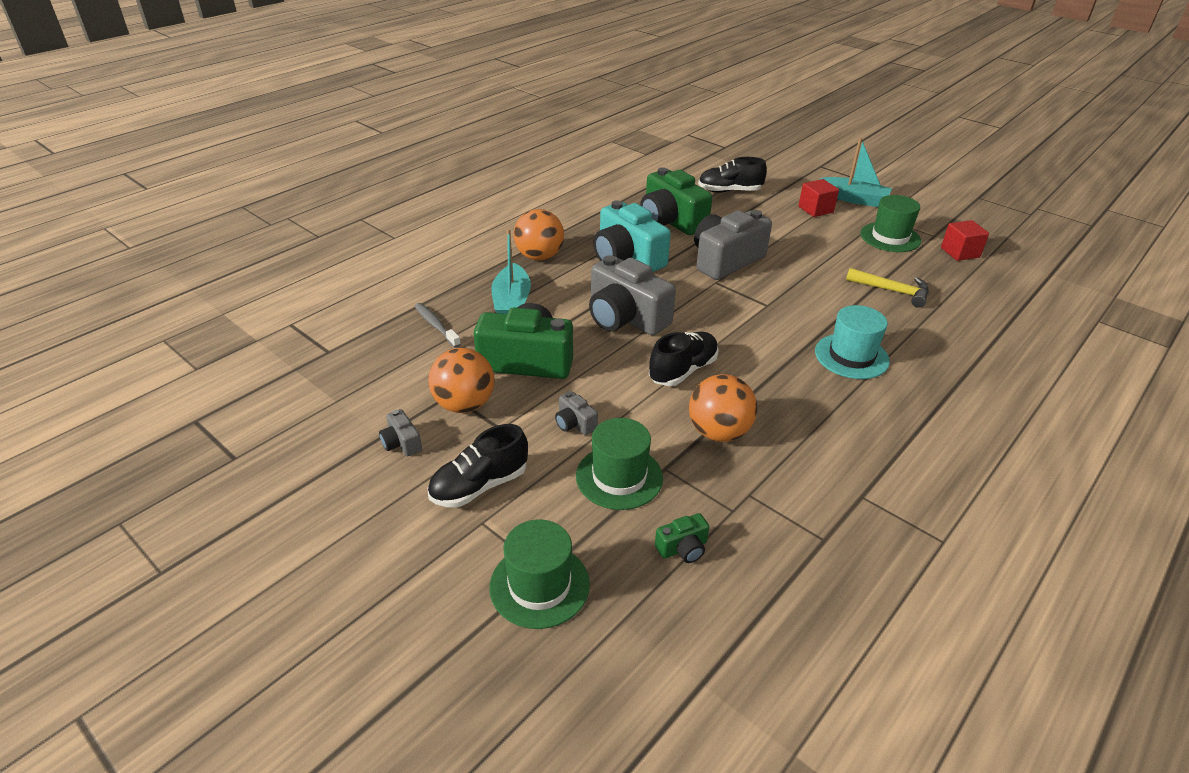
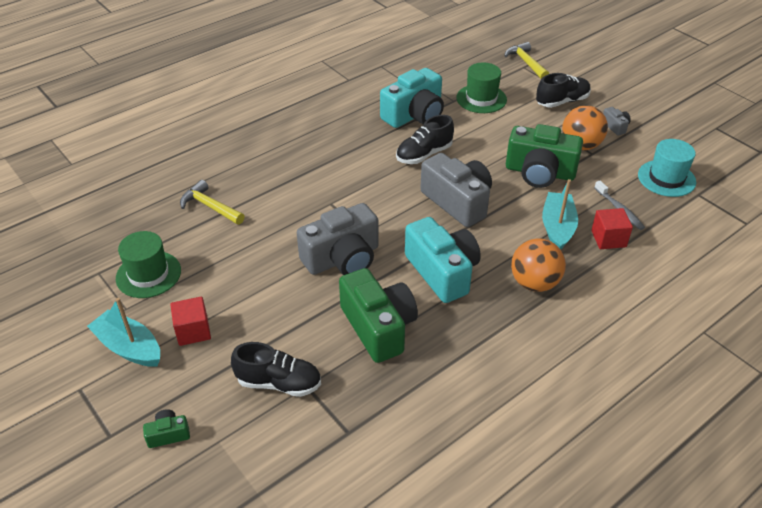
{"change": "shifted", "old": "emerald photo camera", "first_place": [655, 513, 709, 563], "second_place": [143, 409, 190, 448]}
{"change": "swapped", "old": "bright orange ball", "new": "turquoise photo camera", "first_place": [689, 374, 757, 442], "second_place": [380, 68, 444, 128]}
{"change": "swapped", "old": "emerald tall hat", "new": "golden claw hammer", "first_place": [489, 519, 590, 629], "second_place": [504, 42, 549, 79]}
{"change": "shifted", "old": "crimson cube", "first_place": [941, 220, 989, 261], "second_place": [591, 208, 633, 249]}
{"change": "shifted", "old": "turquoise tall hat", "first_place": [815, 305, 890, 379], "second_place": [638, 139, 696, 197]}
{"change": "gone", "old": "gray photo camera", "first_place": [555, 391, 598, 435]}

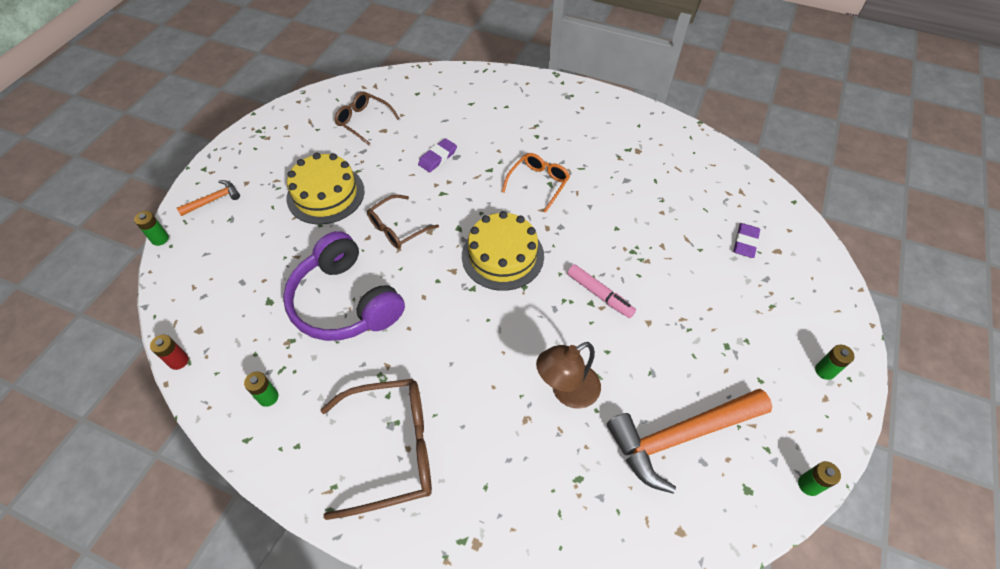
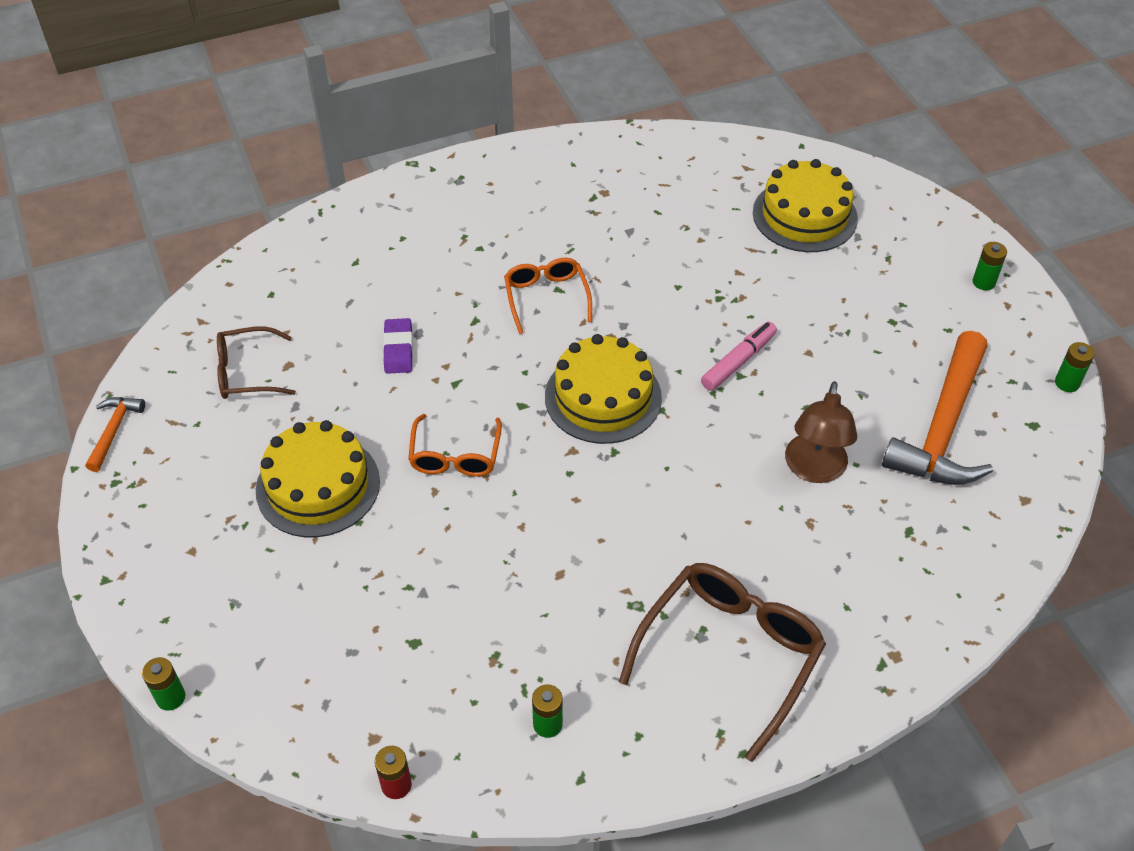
{"change": "shifted", "old": "bright orange claw hammer", "first_place": [177, 180, 240, 216], "second_place": [85, 397, 145, 472]}
{"change": "repainted", "old": "dark brown glasses", "new": "bright orange glasses", "first_place": [367, 195, 439, 249], "second_place": [408, 414, 502, 477]}
{"change": "rotated", "old": "rosy marker", "first_place": [567, 264, 636, 318], "second_place": [701, 322, 777, 391], "degrees": -45}
{"change": "swapped", "old": "purple gum eraser", "new": "golden layer cake", "first_place": [734, 223, 760, 258], "second_place": [753, 159, 858, 252]}
{"change": "gone", "old": "purple headphones", "first_place": [283, 231, 405, 341]}

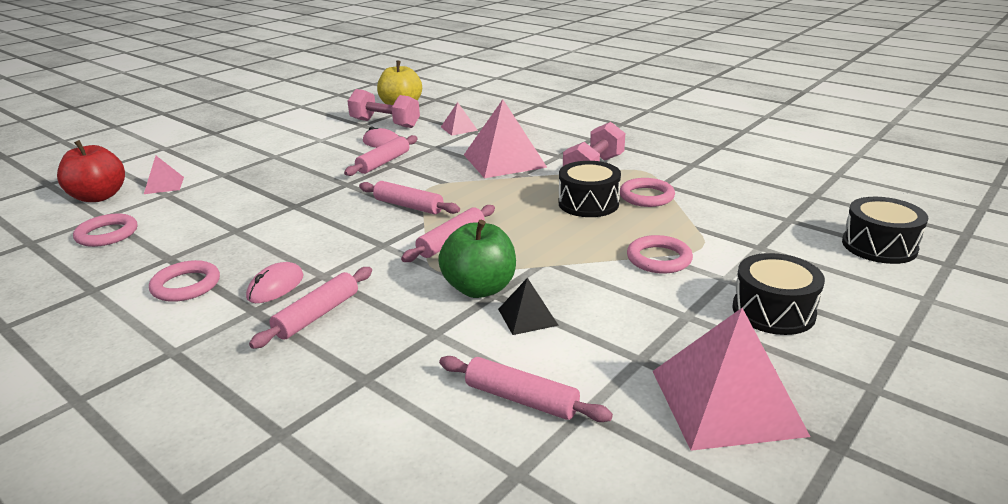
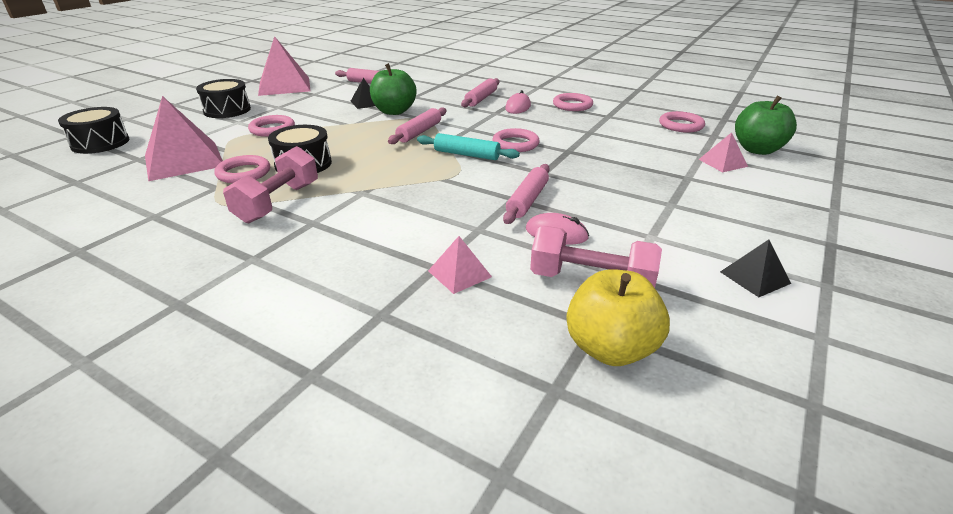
{"change": "shifted", "old": "rosy pyramid", "first_place": [464, 99, 547, 178], "second_place": [145, 96, 223, 181]}
{"change": "repainted", "old": "rosy pastry roller", "new": "turquoise pastry roller", "first_place": [359, 181, 460, 214], "second_place": [417, 133, 520, 160]}
{"change": "new", "new": "rosy hoop", "second_place": [492, 128, 540, 152]}
{"change": "new", "new": "ebony pyramid", "second_place": [720, 240, 791, 297]}
{"change": "repainted", "old": "crimson apple fruit", "new": "emerald apple fruit", "first_place": [57, 140, 125, 202], "second_place": [735, 95, 797, 155]}

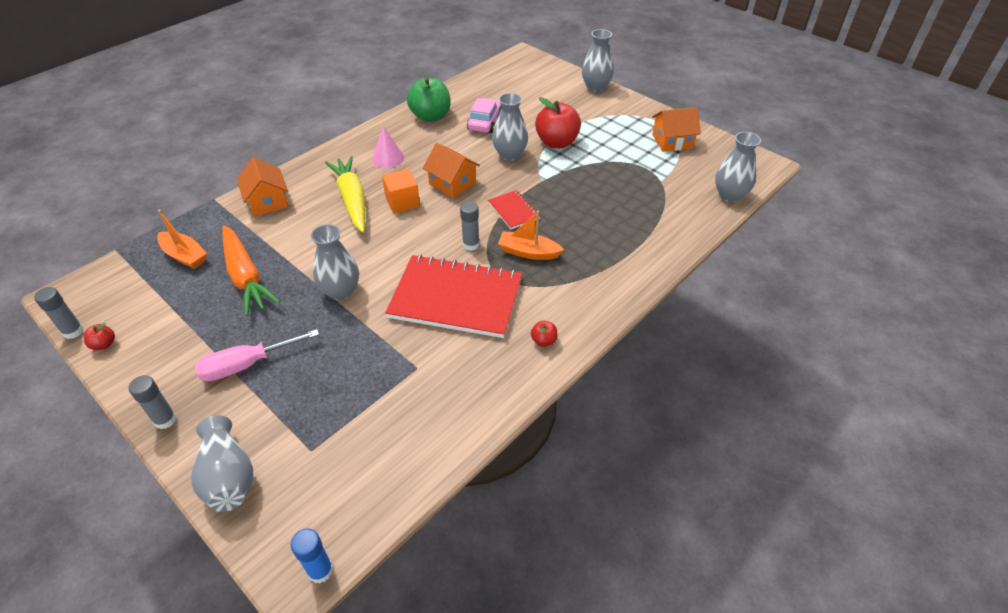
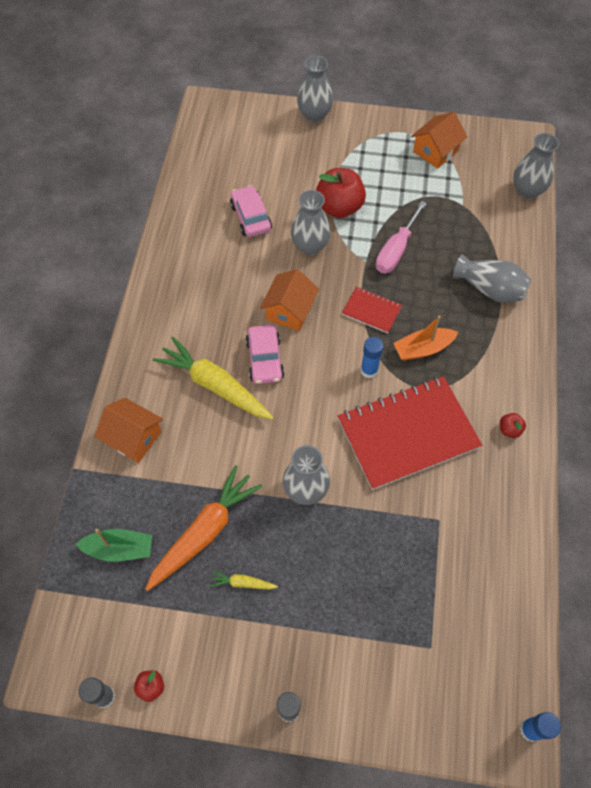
{"change": "repainted", "old": "bright orange toy boat", "new": "emerald toy boat", "first_place": [157, 210, 207, 269], "second_place": [75, 529, 152, 562]}
{"change": "rotated", "old": "bright orange carrot", "first_place": [222, 225, 280, 316], "second_place": [145, 465, 263, 591], "degrees": -75}
{"change": "new", "new": "golden carrot", "second_place": [210, 570, 278, 589]}
{"change": "swapped", "old": "bright orange cube", "new": "rosy car", "first_place": [382, 169, 420, 213], "second_place": [246, 325, 284, 384]}
{"change": "rotated", "old": "bright orange cottage", "first_place": [423, 143, 480, 198], "second_place": [260, 269, 319, 331], "degrees": -75}
{"change": "repainted", "old": "gray glue", "new": "blue glue", "first_place": [460, 201, 480, 251], "second_place": [361, 337, 383, 378]}
{"change": "shifted", "old": "rosy screwdriver", "first_place": [195, 329, 319, 381], "second_place": [376, 201, 427, 273]}
{"change": "shifted", "old": "gray flower vase", "first_place": [191, 415, 253, 512], "second_place": [453, 254, 531, 303]}
{"change": "gone", "old": "rosy cone shape", "first_place": [372, 126, 404, 168]}
{"change": "gone", "old": "emerald apple fruit", "first_place": [407, 77, 451, 122]}

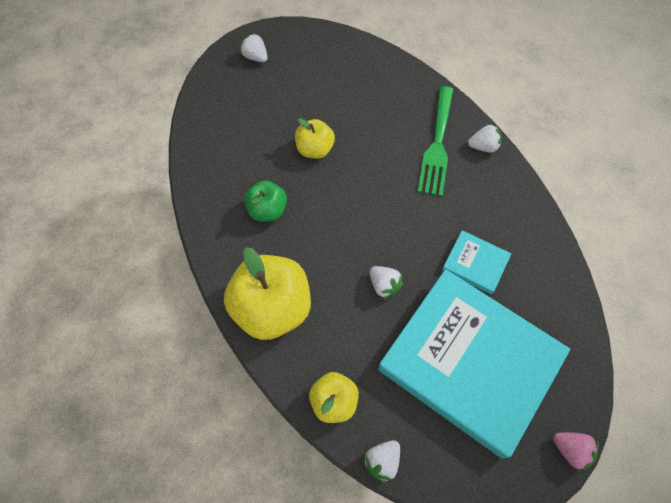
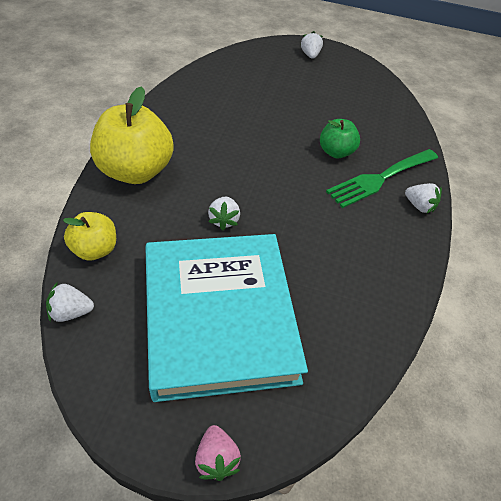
{"change": "shifted", "old": "emerald apple fruit", "first_place": [244, 180, 287, 222], "second_place": [320, 119, 360, 158]}
{"change": "gone", "old": "golden apple fruit", "first_place": [295, 118, 335, 159]}
{"change": "gone", "old": "turquoise hardcover", "first_place": [442, 230, 511, 295]}

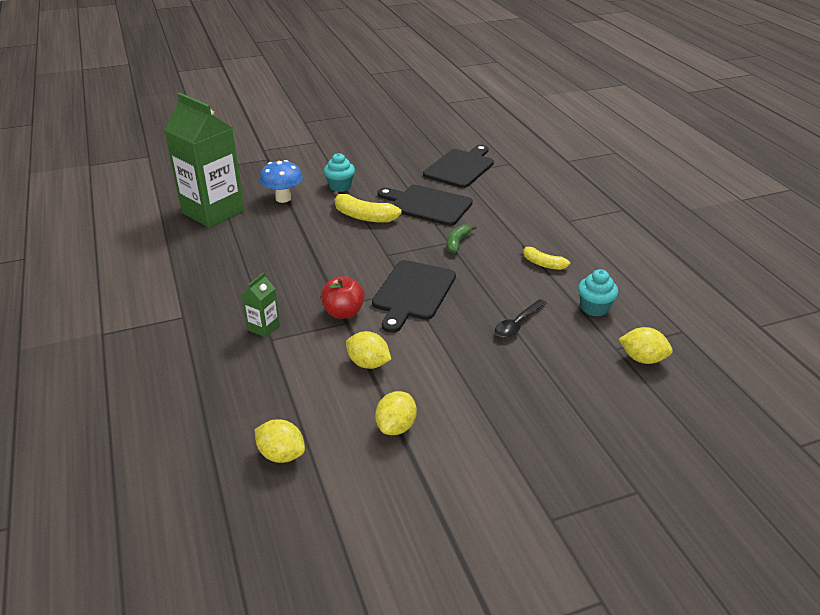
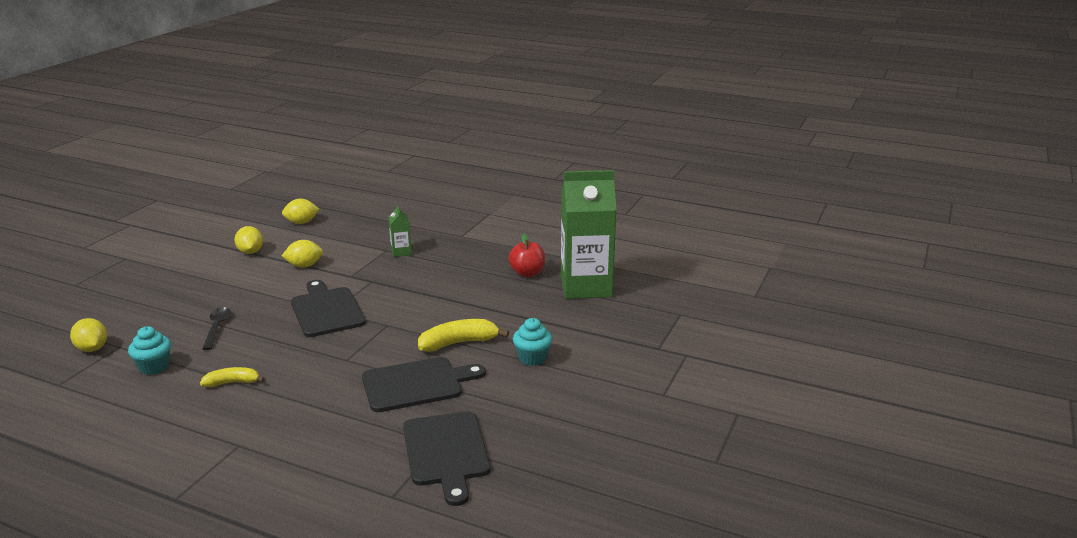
{"change": "rotated", "old": "golden toy lemon", "first_place": [619, 327, 673, 364], "second_place": [70, 318, 107, 352], "degrees": 75}
{"change": "shifted", "old": "crimson apple fruit", "first_place": [321, 276, 365, 319], "second_place": [509, 234, 545, 277]}
{"change": "gone", "old": "blue mushroom", "first_place": [260, 160, 303, 203]}
{"change": "gone", "old": "emerald banana fruit", "first_place": [447, 224, 477, 253]}

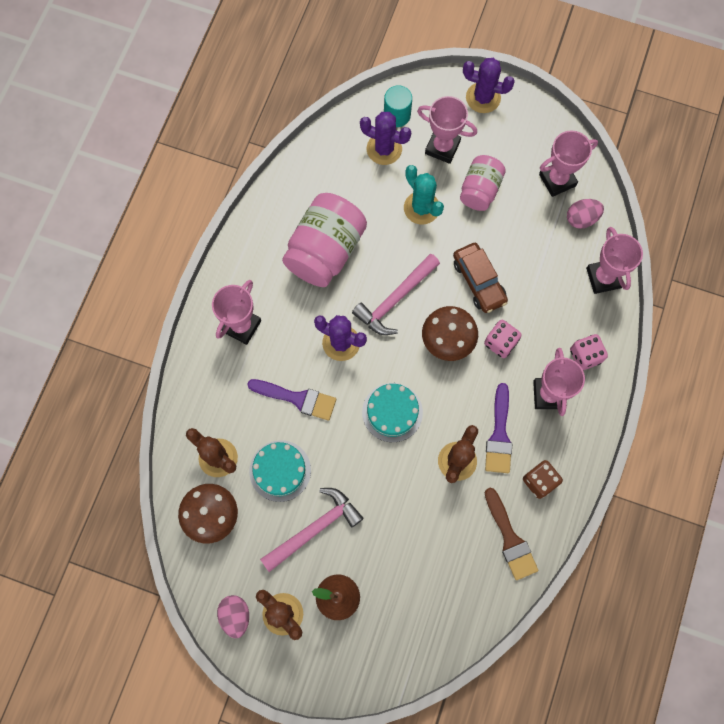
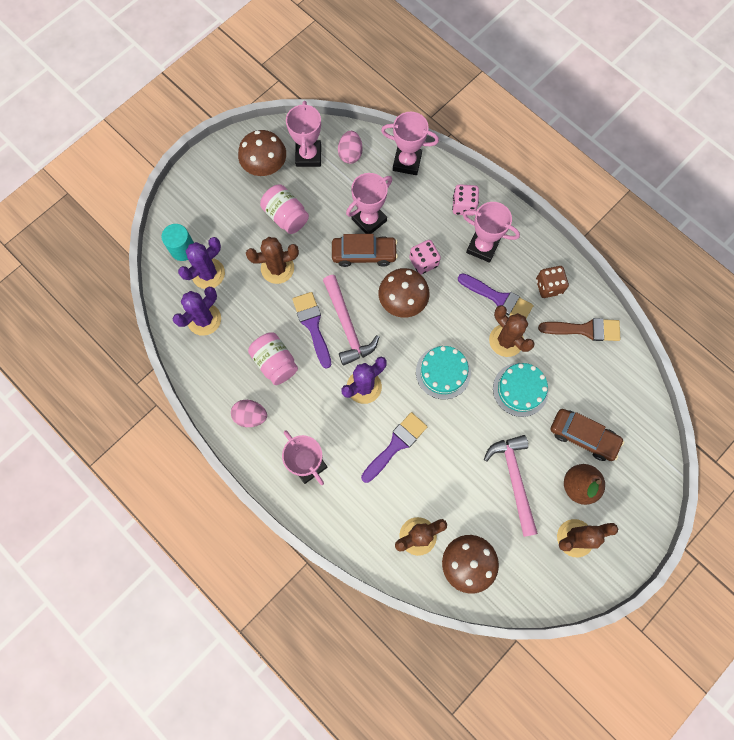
{"change": "shifted", "old": "purple prickly plant", "first_place": [463, 58, 515, 113], "second_place": [173, 287, 221, 336]}
{"change": "shifted", "old": "rosy egg shape", "first_place": [217, 595, 249, 638], "second_place": [231, 400, 267, 427]}
{"change": "new", "new": "dark brown mushroom", "second_place": [238, 130, 286, 176]}
{"change": "repainted", "old": "turquoise prickly plant", "new": "dark brown prickly plant", "first_place": [404, 165, 444, 224], "second_place": [246, 237, 299, 284]}
{"change": "scaled", "old": "rosy preserve jar", "first_place": [282, 193, 367, 287], "second_place": [248, 332, 298, 385], "factor": 0.6}
{"change": "new", "new": "purple paintbrush", "second_place": [292, 292, 331, 369]}
{"change": "shifted", "old": "rosy award cup", "first_place": [417, 96, 477, 164], "second_place": [346, 173, 392, 234]}
{"change": "shifted", "old": "turquoise layer cake", "first_place": [249, 440, 311, 502], "second_place": [493, 363, 548, 417]}
{"change": "new", "new": "dark brown car", "second_place": [551, 409, 624, 461]}

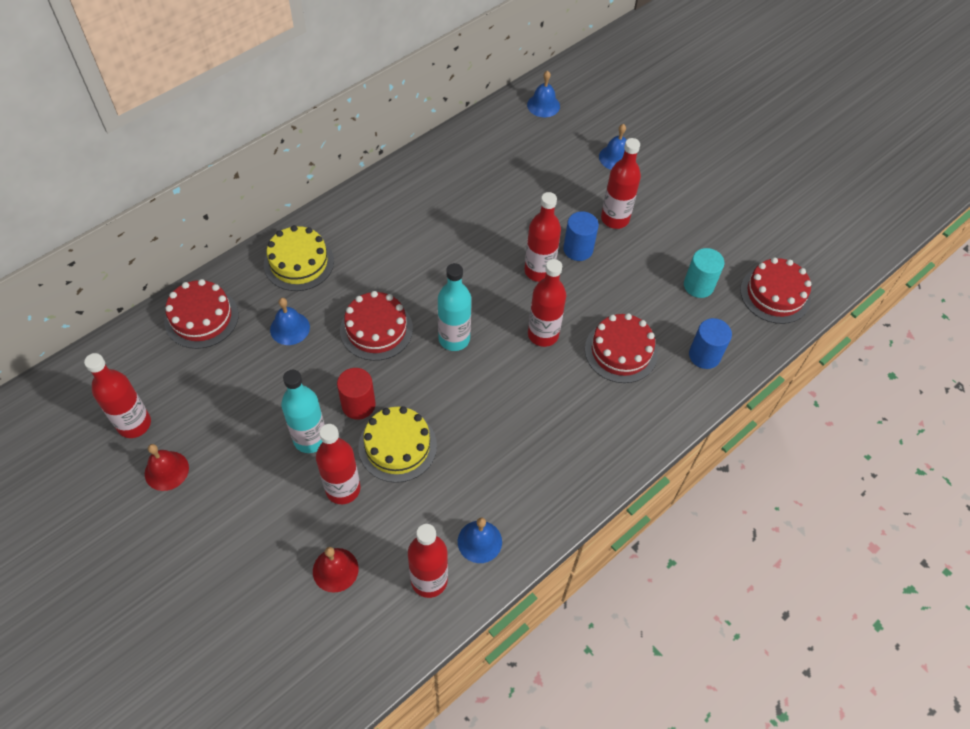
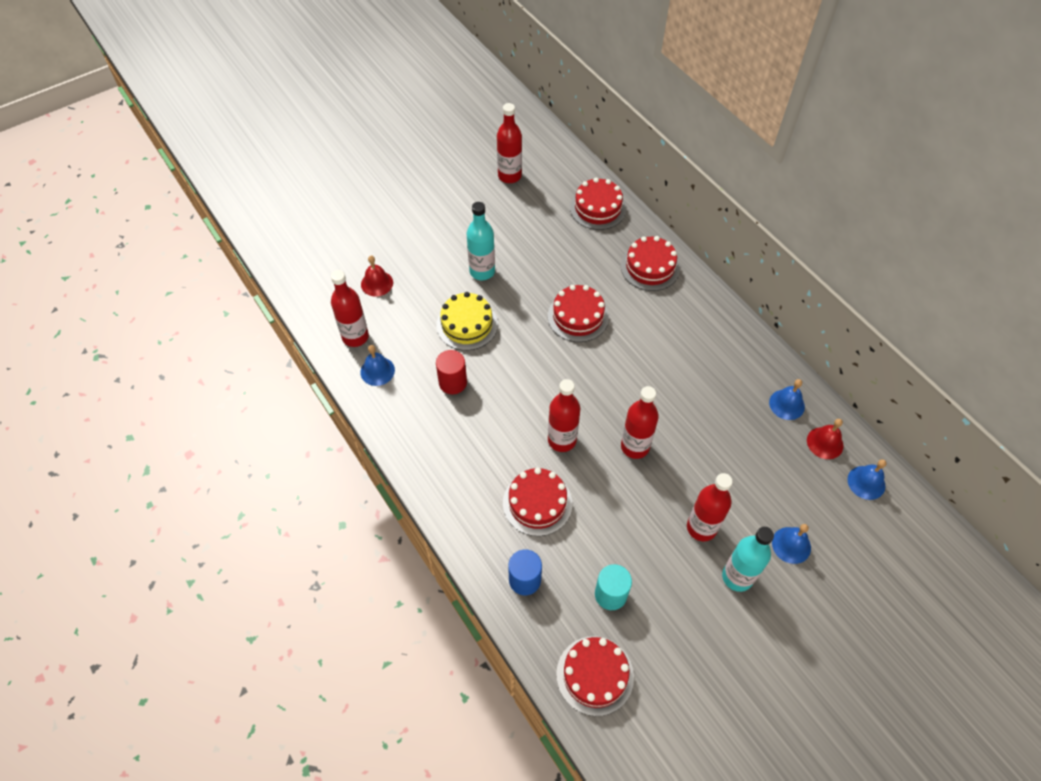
{"change": "shifted", "old": "crimson cylinder", "first_place": [337, 368, 375, 420], "second_place": [436, 350, 467, 394]}
{"change": "repainted", "old": "golden layer cake", "new": "crimson layer cake", "first_place": [264, 225, 334, 291], "second_place": [621, 236, 680, 291]}
{"change": "shifted", "old": "turquoise drink bottle", "first_place": [438, 263, 471, 351], "second_place": [722, 527, 774, 592]}
{"change": "shifted", "old": "blue bell", "first_place": [270, 298, 310, 345], "second_place": [769, 379, 805, 420]}
{"change": "shifted", "old": "crimson bell", "first_place": [145, 444, 189, 491], "second_place": [807, 419, 844, 459]}
{"change": "gone", "old": "crimson drink bottle", "first_place": [316, 424, 360, 504]}
{"change": "gone", "old": "blue cylinder", "first_place": [563, 211, 599, 261]}

